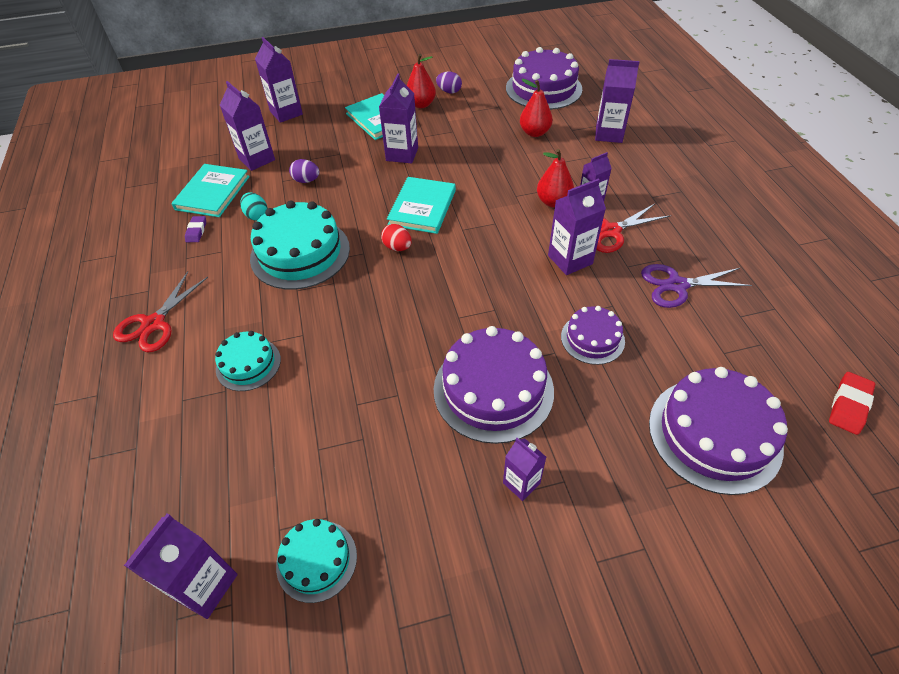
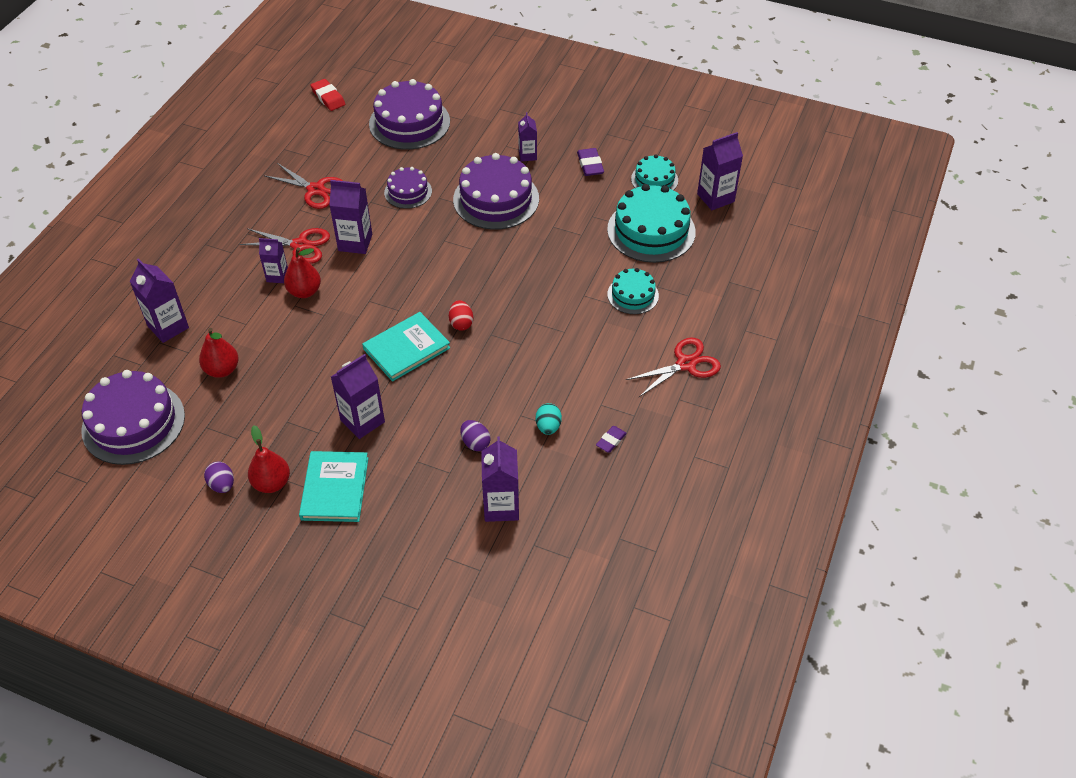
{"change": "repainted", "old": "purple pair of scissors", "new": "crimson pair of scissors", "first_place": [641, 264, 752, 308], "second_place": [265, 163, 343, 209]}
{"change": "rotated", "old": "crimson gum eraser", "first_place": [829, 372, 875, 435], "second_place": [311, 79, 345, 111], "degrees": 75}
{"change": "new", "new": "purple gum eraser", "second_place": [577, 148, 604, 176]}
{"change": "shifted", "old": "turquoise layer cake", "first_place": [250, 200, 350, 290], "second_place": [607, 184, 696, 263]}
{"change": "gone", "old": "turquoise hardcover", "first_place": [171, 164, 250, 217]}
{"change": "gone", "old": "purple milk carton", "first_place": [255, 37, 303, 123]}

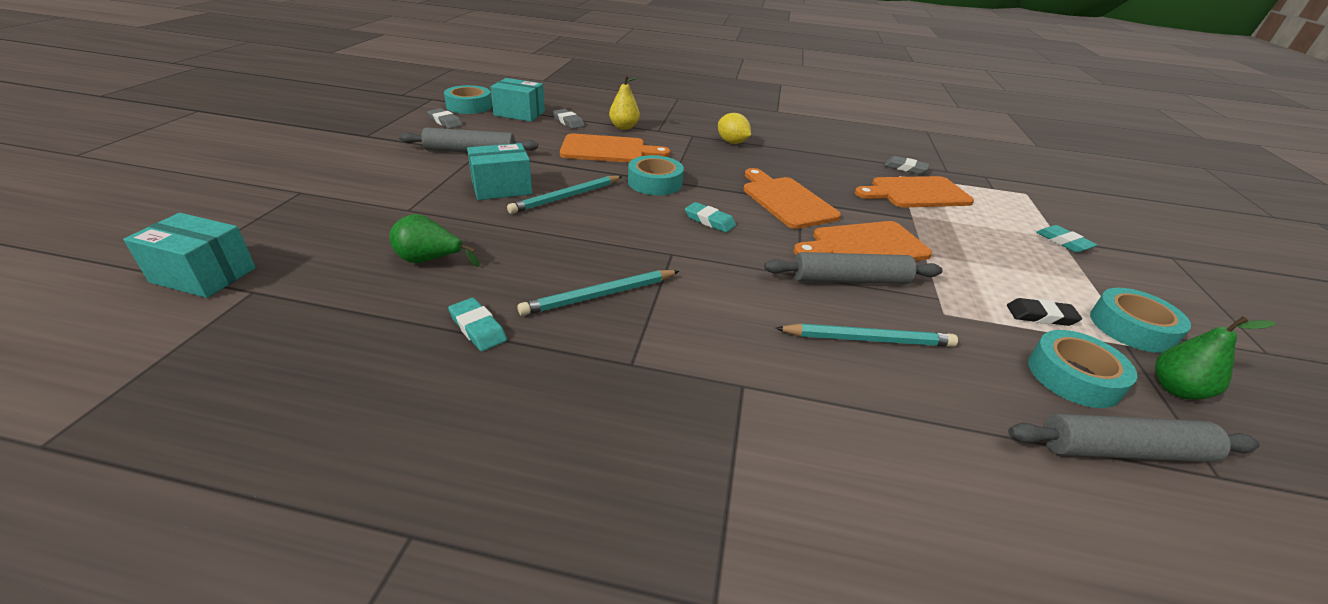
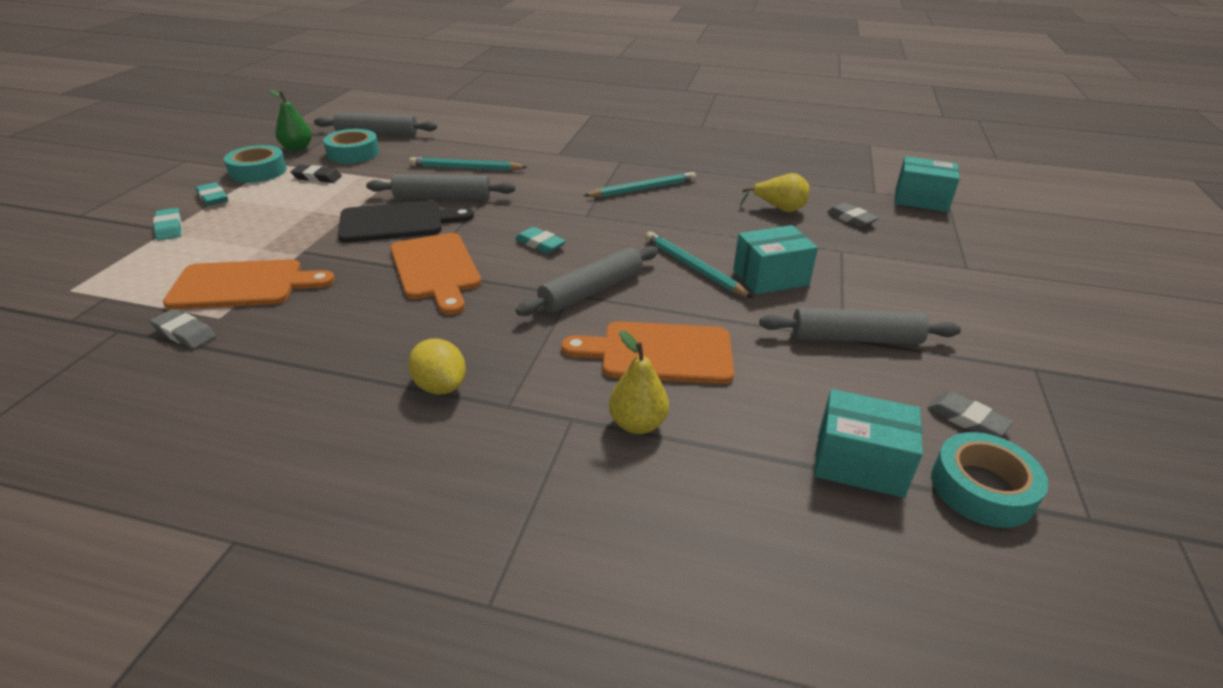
{"change": "shifted", "old": "turquoise gum eraser", "first_place": [448, 298, 507, 351], "second_place": [196, 182, 228, 206]}
{"change": "repainted", "old": "bright orange bread board", "new": "ebony bread board", "first_place": [793, 221, 932, 261], "second_place": [338, 201, 474, 243]}
{"change": "swapped", "old": "turquoise tape", "new": "gray pastry roller", "first_place": [628, 155, 684, 195], "second_place": [516, 246, 658, 316]}
{"change": "rotated", "old": "turquoise wooden pencil", "first_place": [507, 176, 623, 214], "second_place": [645, 232, 753, 298], "degrees": -90}
{"change": "repainted", "old": "emerald toy pear", "new": "golden toy pear", "first_place": [389, 214, 479, 267], "second_place": [740, 173, 810, 212]}
{"change": "shifted", "old": "gray gum eraser", "first_place": [553, 109, 585, 129], "second_place": [827, 203, 879, 228]}

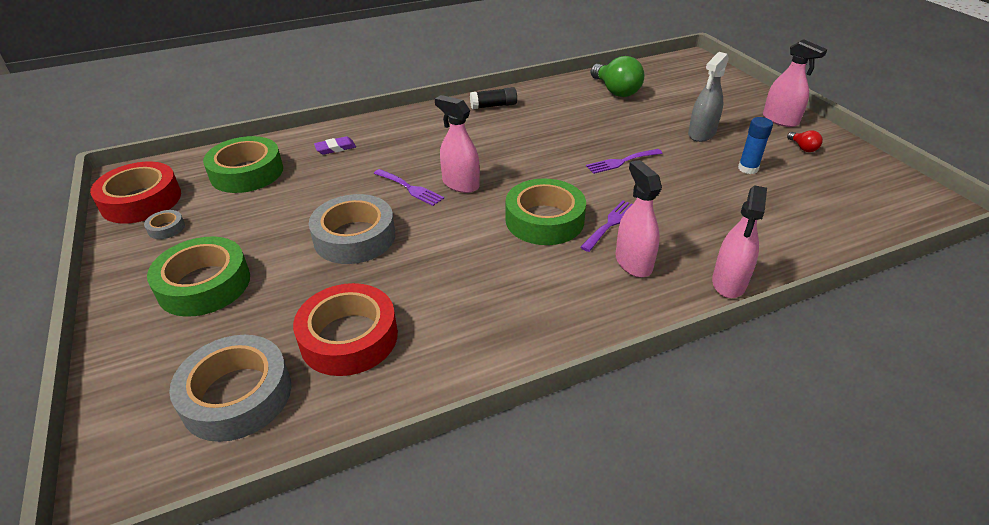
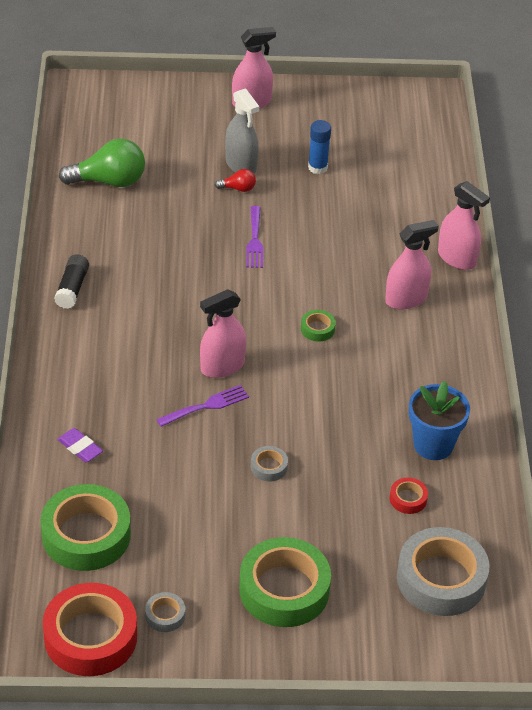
{"change": "rotated", "old": "purple gum eraser", "first_place": [314, 136, 356, 155], "second_place": [57, 428, 103, 462], "degrees": -45}
{"change": "shifted", "old": "crimson light bulb", "first_place": [787, 130, 823, 152], "second_place": [215, 169, 256, 192]}
{"change": "scaled", "old": "gray tape", "first_place": [309, 194, 395, 264], "second_place": [251, 446, 288, 482], "factor": 0.44}
{"change": "scaled", "old": "emerald tape", "first_place": [506, 178, 586, 245], "second_place": [301, 310, 336, 342], "factor": 0.44}
{"change": "rotated", "old": "rosy spray cleaner", "first_place": [615, 160, 662, 278], "second_place": [385, 220, 439, 309], "degrees": 150}
{"change": "scaled", "old": "crimson tape", "first_place": [293, 283, 398, 376], "second_place": [390, 478, 428, 514], "factor": 0.44}
{"change": "new", "new": "blue flower pot", "second_place": [409, 381, 470, 460]}
{"change": "gone", "old": "purple fork", "first_place": [580, 200, 632, 252]}

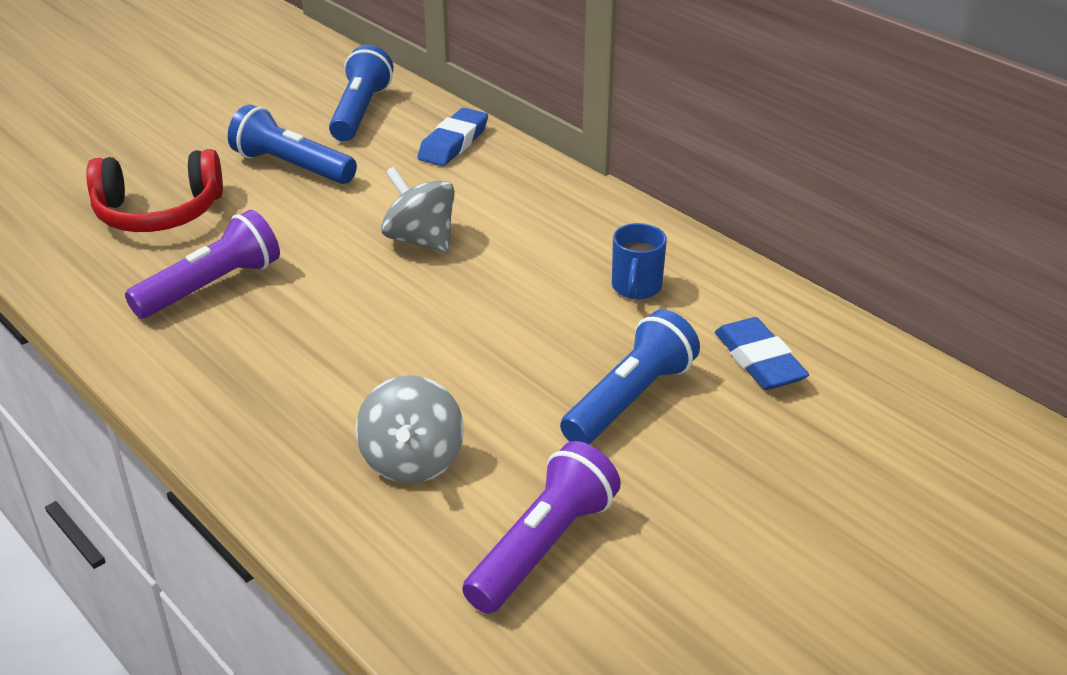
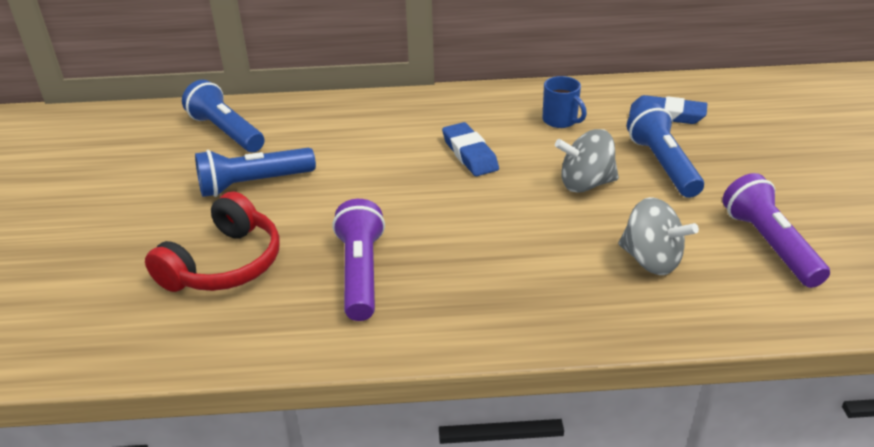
{"change": "shifted", "old": "blue gum eraser", "first_place": [417, 108, 488, 166], "second_place": [442, 122, 499, 176]}
{"change": "shifted", "old": "gray spinning top", "first_place": [381, 167, 455, 253], "second_place": [555, 129, 619, 193]}

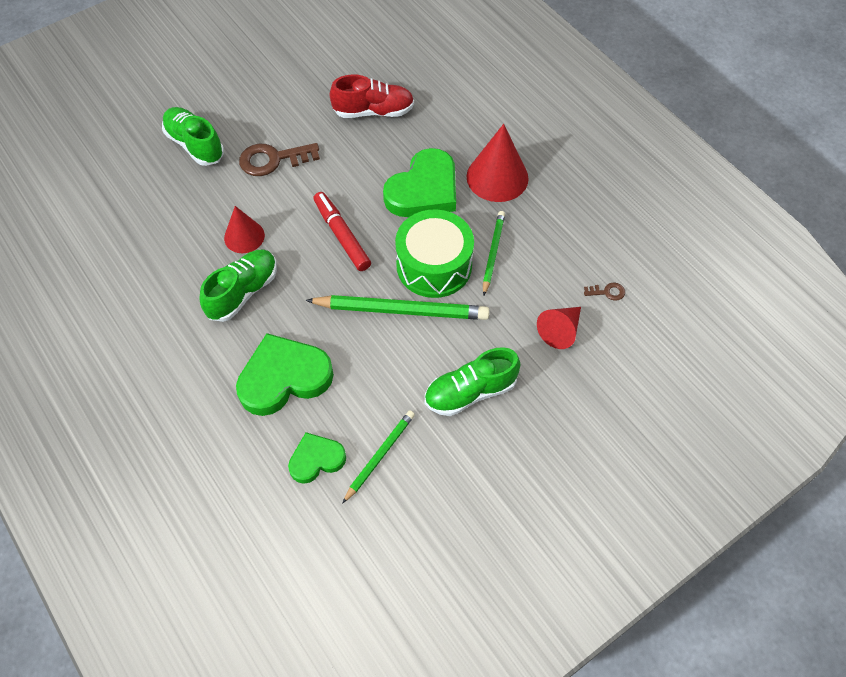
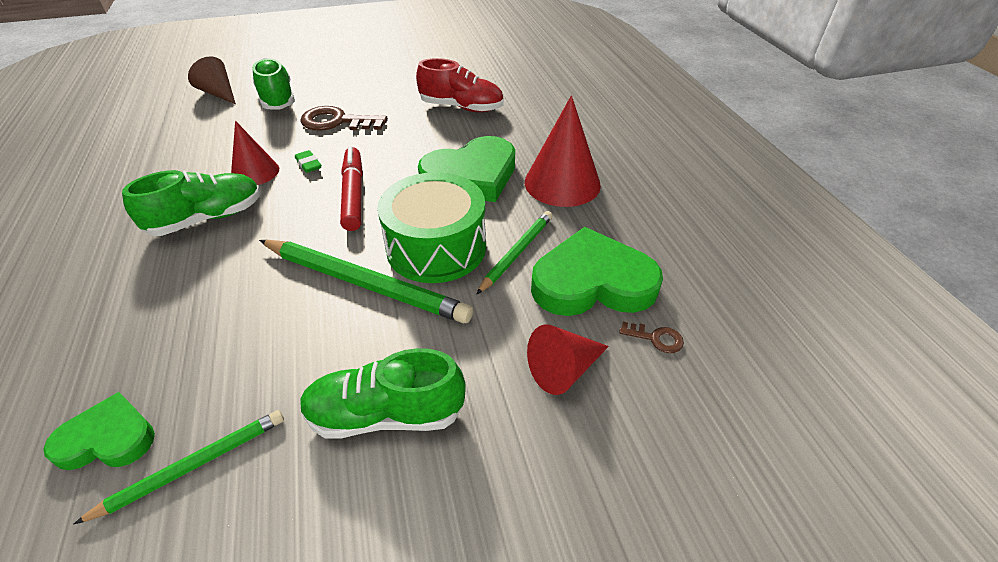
{"change": "new", "new": "dark brown cone shape", "second_place": [188, 56, 236, 104]}
{"change": "new", "new": "emerald gum eraser", "second_place": [295, 150, 321, 173]}
{"change": "shifted", "old": "emerald heart", "first_place": [236, 333, 334, 416], "second_place": [531, 227, 663, 316]}

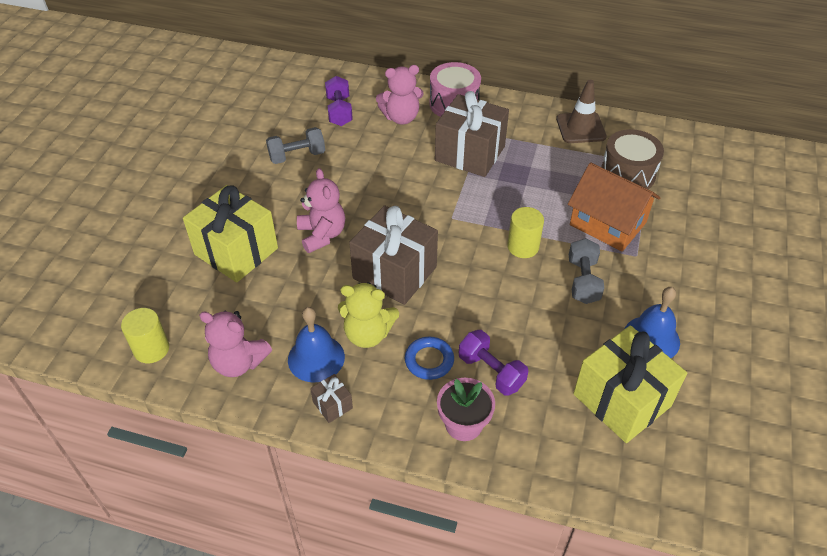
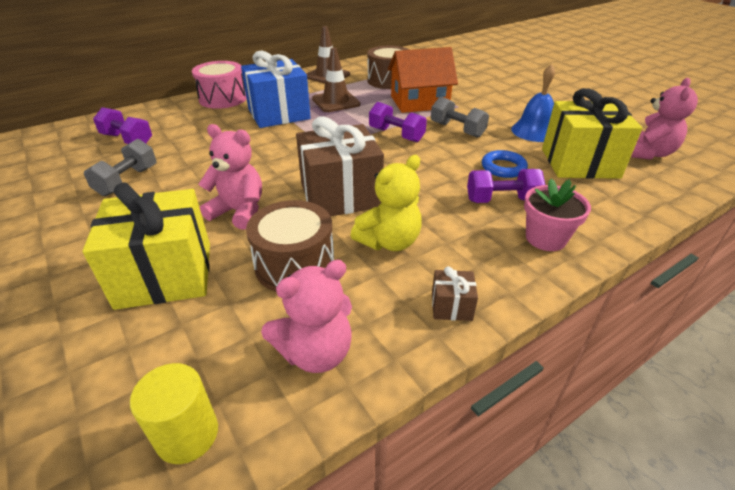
{"change": "repainted", "old": "dark brown wrapped gift", "new": "blue wrapped gift", "first_place": [435, 91, 509, 177], "second_place": [241, 51, 311, 128]}
{"change": "new", "new": "dark brown drum", "second_place": [246, 200, 334, 292]}
{"change": "new", "new": "dark brown traffic cone", "second_place": [312, 48, 360, 112]}
{"change": "swapped", "old": "golden cylinder", "new": "purple dumbbell", "first_place": [507, 207, 544, 258], "second_place": [369, 102, 427, 142]}
{"change": "shifted", "old": "blue hoop", "first_place": [405, 337, 454, 380], "second_place": [482, 150, 528, 178]}
{"change": "shifted", "old": "rosy teddy", "first_place": [376, 65, 424, 125], "second_place": [631, 78, 698, 160]}
{"change": "gone", "old": "blue bell", "first_place": [288, 307, 345, 382]}

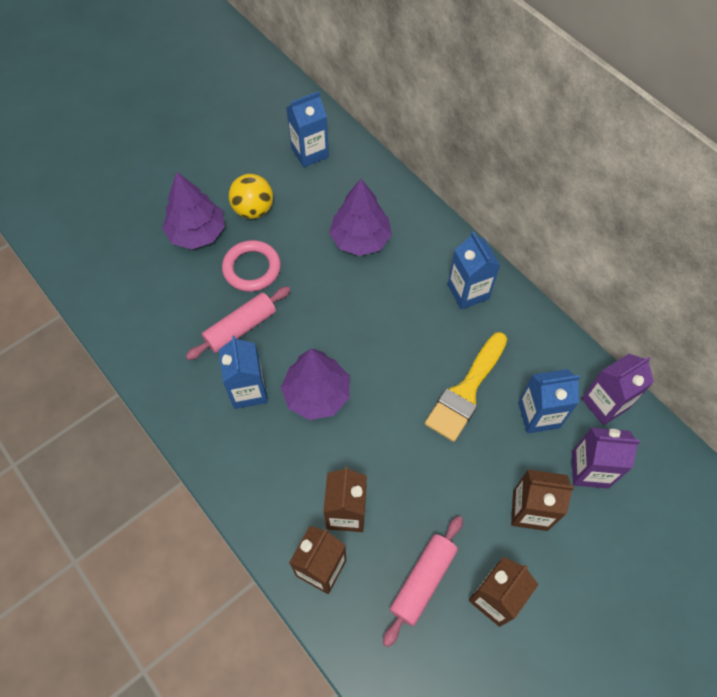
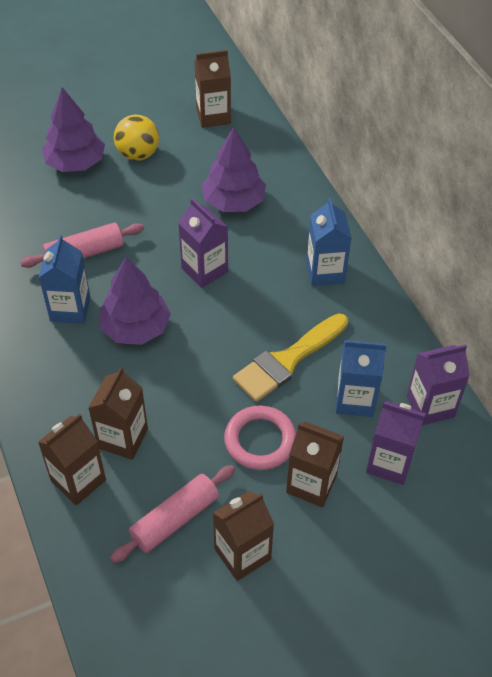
{"change": "new", "new": "purple milk carton", "second_place": [178, 198, 228, 288]}
{"change": "repainted", "old": "blue milk carton", "new": "dark brown milk carton", "first_place": [286, 91, 329, 167], "second_place": [194, 50, 231, 128]}
{"change": "shifted", "old": "rosy hoop", "first_place": [222, 240, 281, 292], "second_place": [224, 405, 296, 470]}

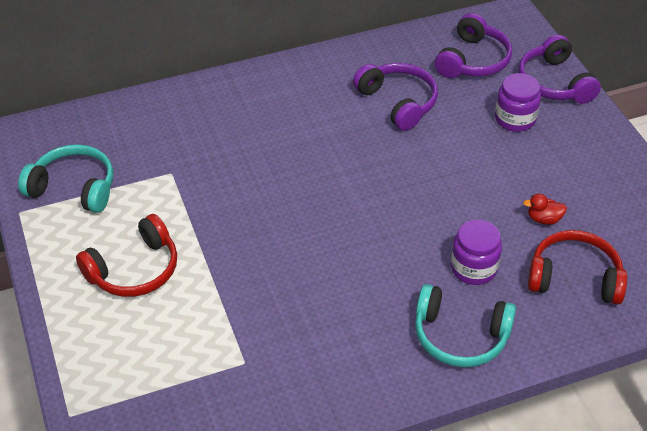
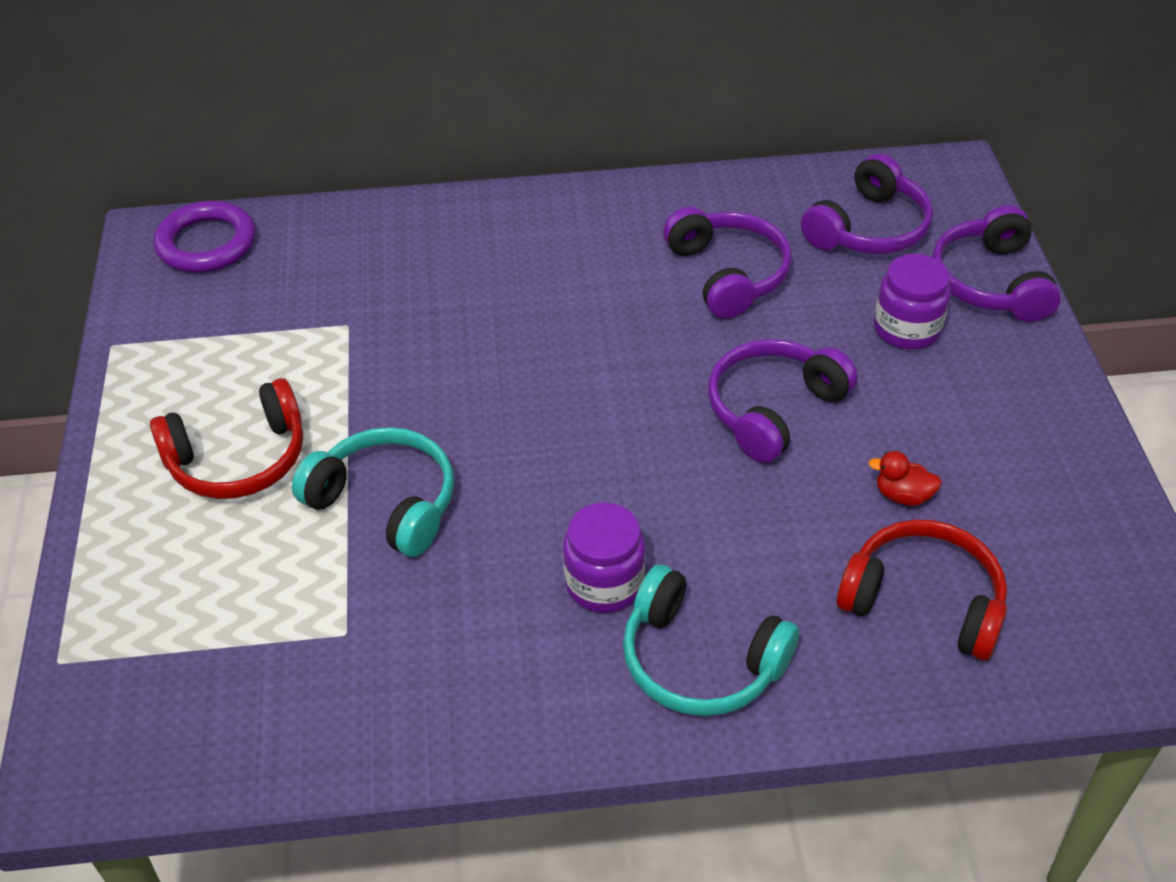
{"change": "new", "new": "purple hoop", "second_place": [153, 201, 256, 273]}
{"change": "shifted", "old": "turquoise headphones", "first_place": [18, 144, 113, 213], "second_place": [292, 427, 454, 557]}
{"change": "shifted", "old": "purple preserve jar", "first_place": [451, 219, 502, 285], "second_place": [563, 502, 645, 613]}
{"change": "new", "new": "purple headphones", "second_place": [708, 339, 858, 463]}

